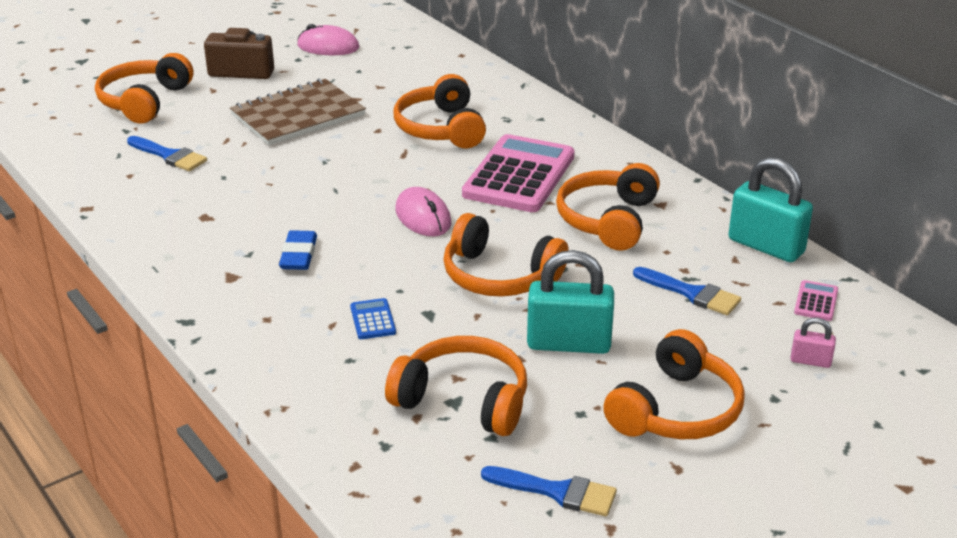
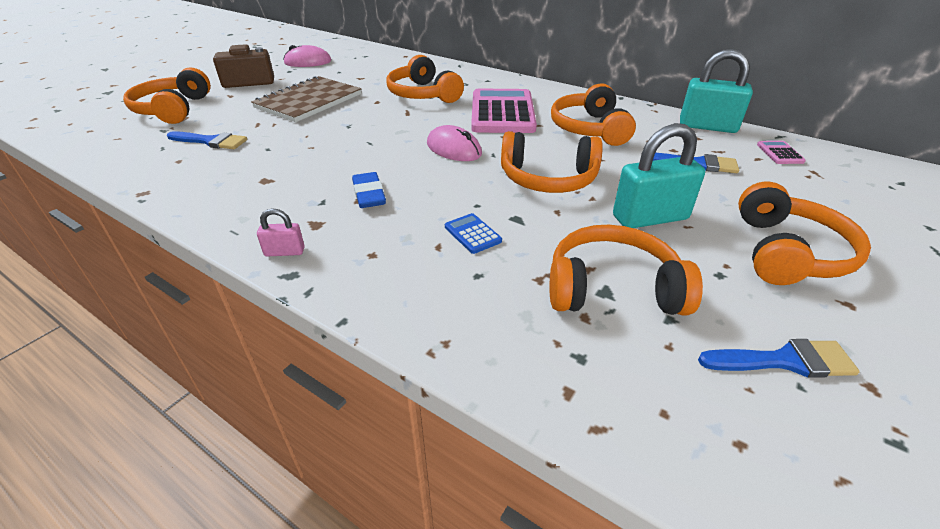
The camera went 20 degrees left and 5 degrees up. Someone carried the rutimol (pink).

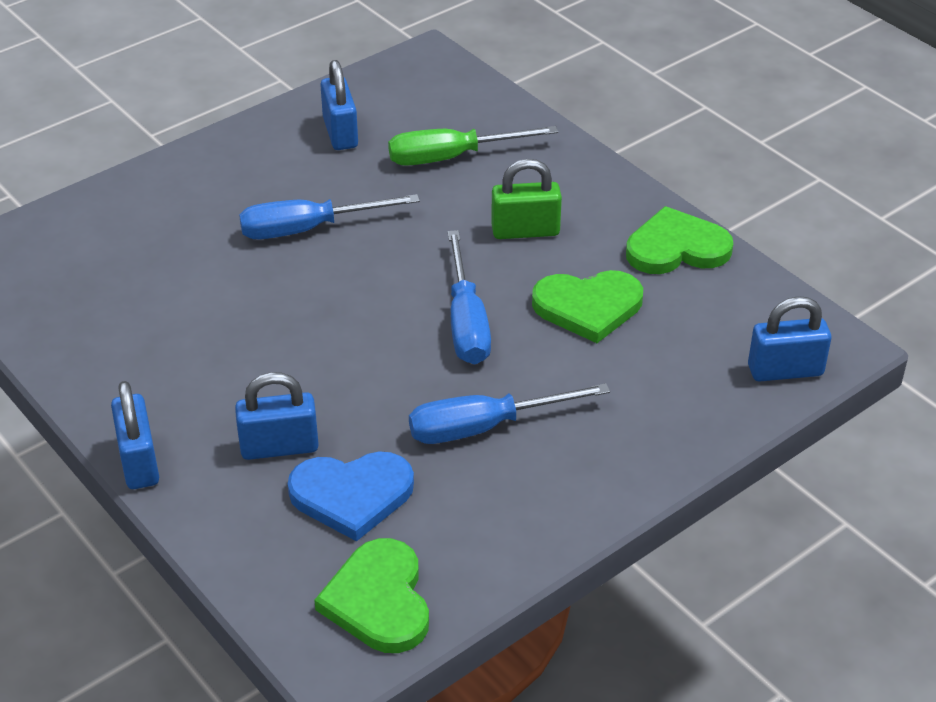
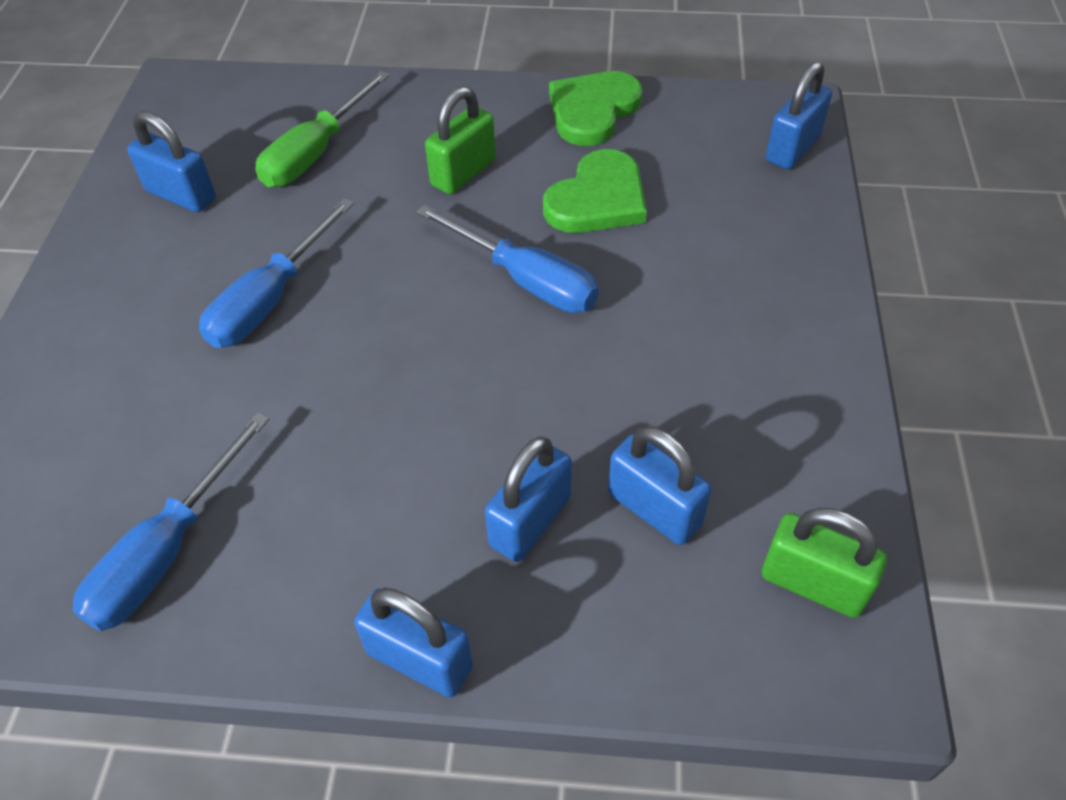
The camera went 45 degrees left and 10 degrees up. Someone swapped the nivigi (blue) for the rutimol (blue) (4th from left). Someone swapped the nivigi (green) (1st from left) for the rutimol (green) (2nd from left). Someone carried the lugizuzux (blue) (3rd from left in the first image).

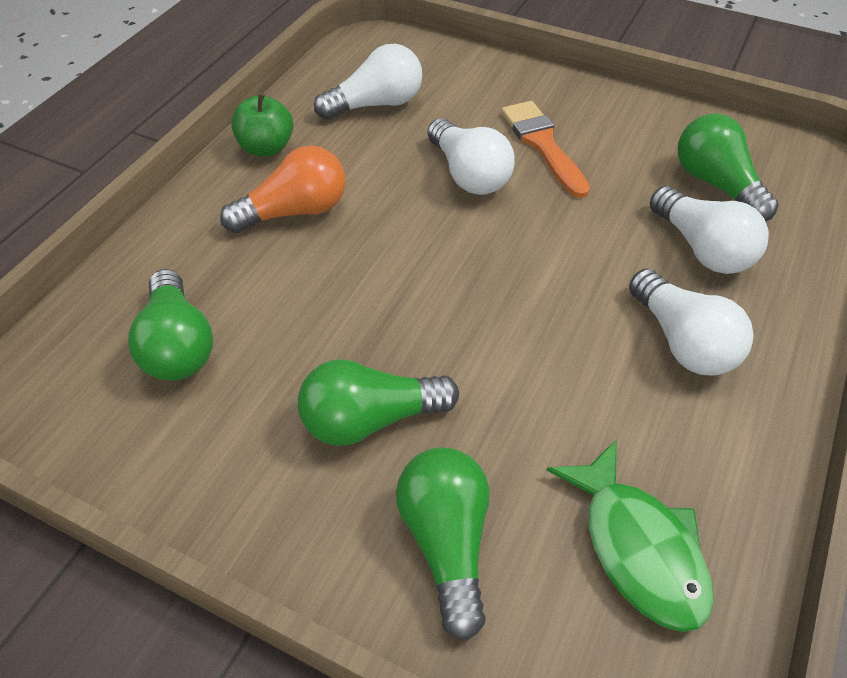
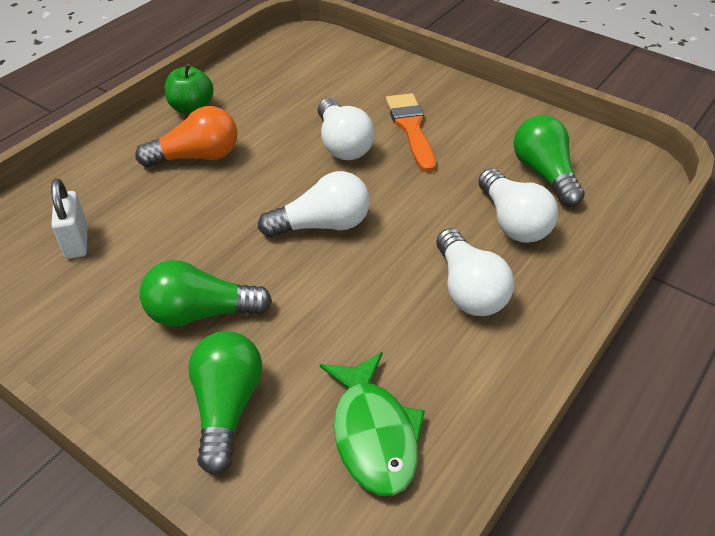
The camera went 10 degrees right and 5 degrees down. Someone swapped the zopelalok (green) (1st from left) for the rutimol (white). Someone carried the zopelalok (white) (1st from left).

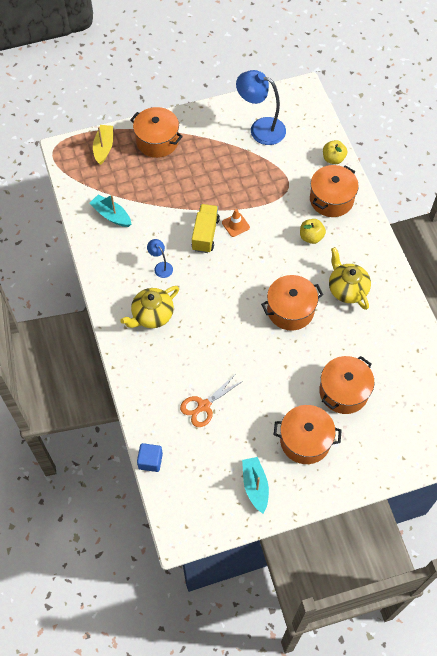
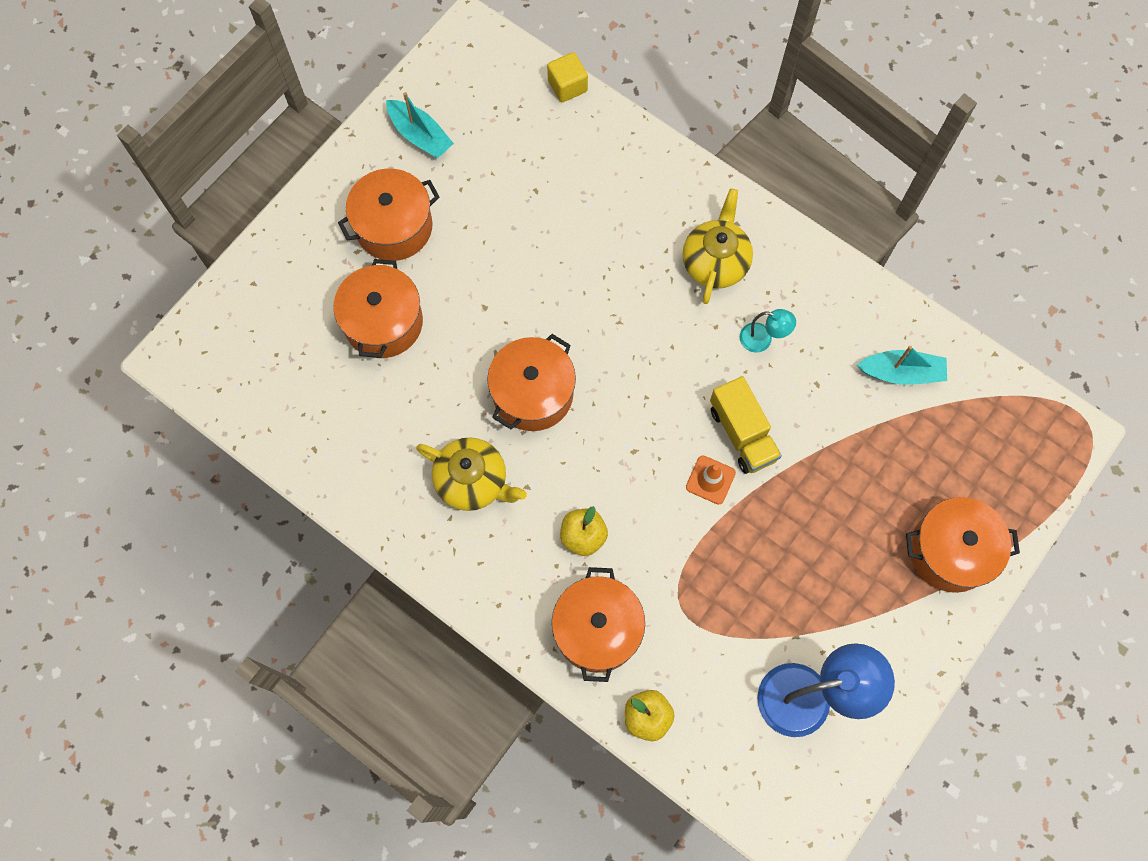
The camera went 145 degrees right and 10 degrees up. Someone took away the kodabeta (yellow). Someone repainted the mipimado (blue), which became the mipimado (yellow). Someone repainted the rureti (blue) (1st from left), which became the rureti (turquoise). Someone took away the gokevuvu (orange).

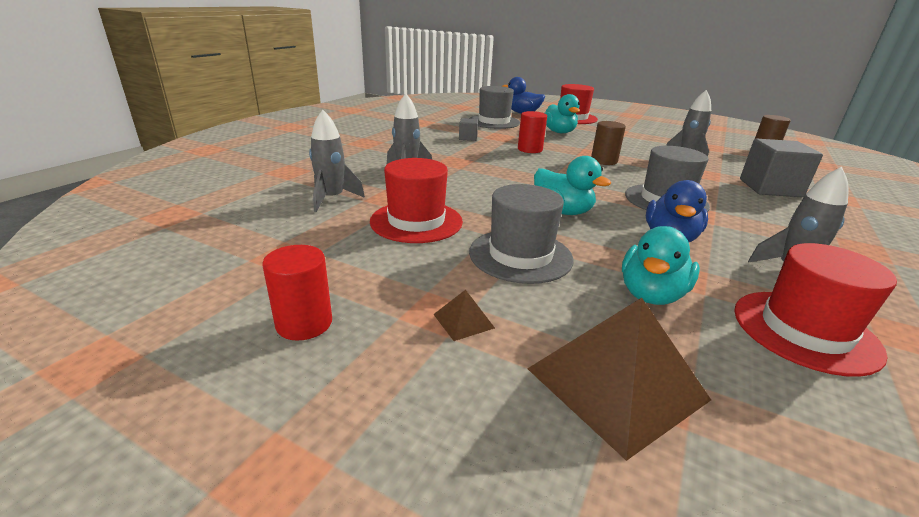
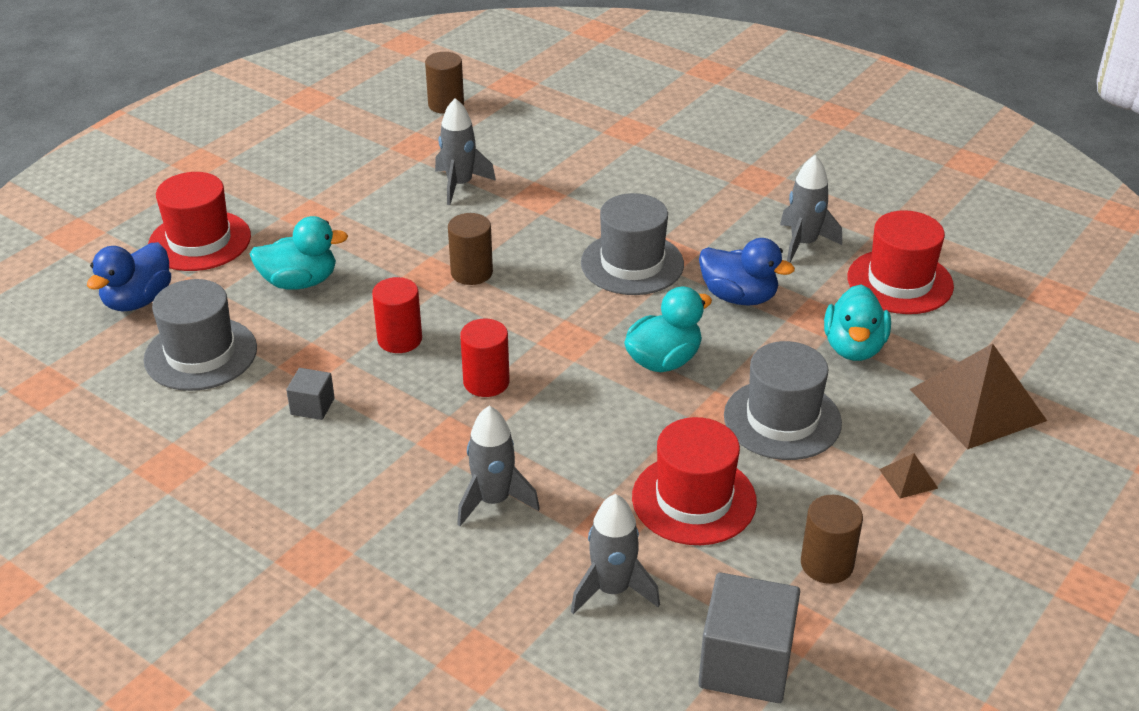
The camera went 80 degrees left and 10 degrees up. Someone carried the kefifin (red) (1st from left in the first image). Someone rotated the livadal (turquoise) (3rd from left) by 60 degrees clockwise. Someone carried the mipimado (grey) (2nd from left). Someone put down the kefifin (brown) (3rd from left).

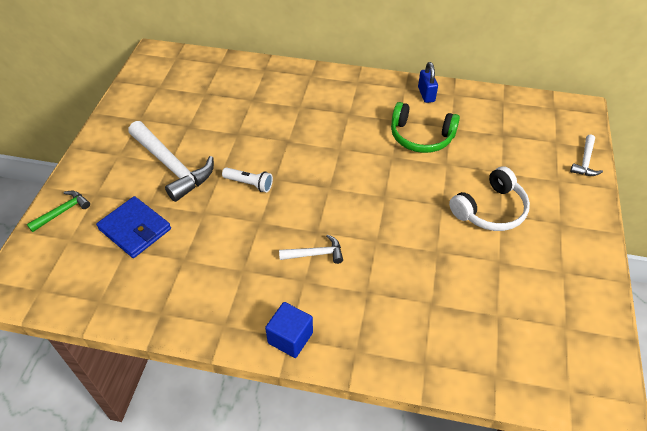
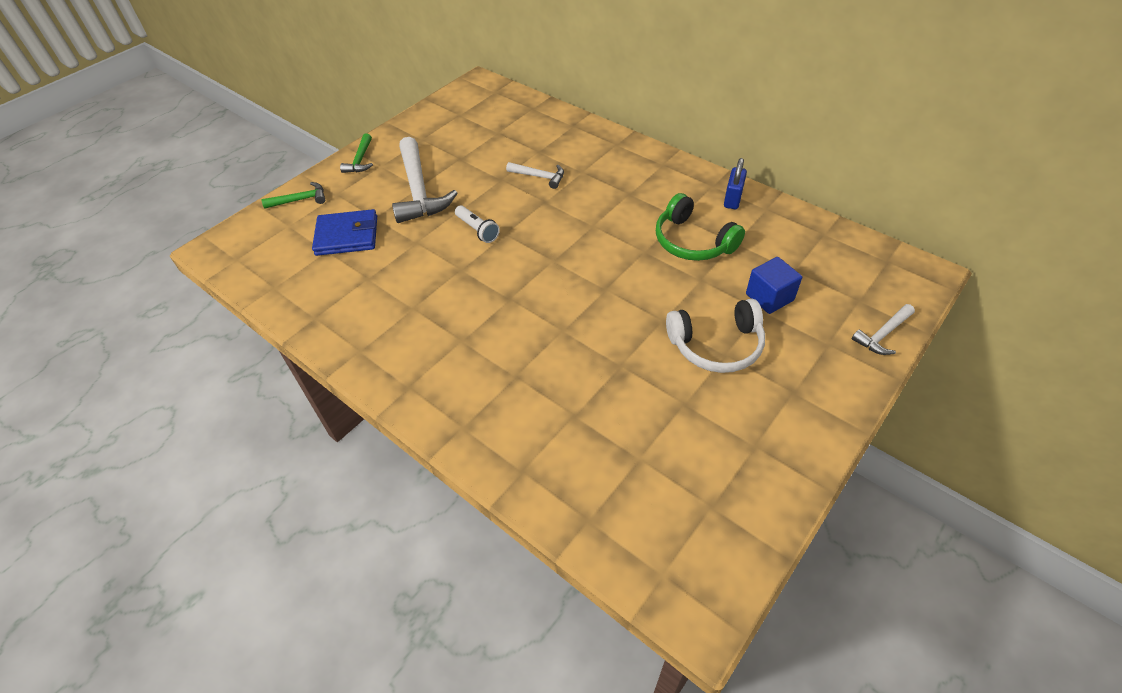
The camera went 30 degrees right and 0 degrees up. Someone rotated the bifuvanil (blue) by 75 degrees counterclockwise. Someone carried the mipimado (blue). Someone carried the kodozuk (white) (2nd from left). Someone put down the kodozuk (green) (2nd from left).

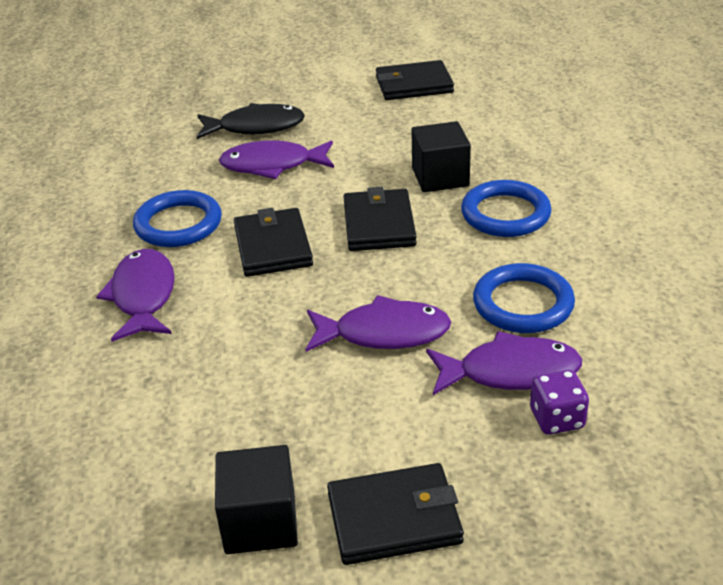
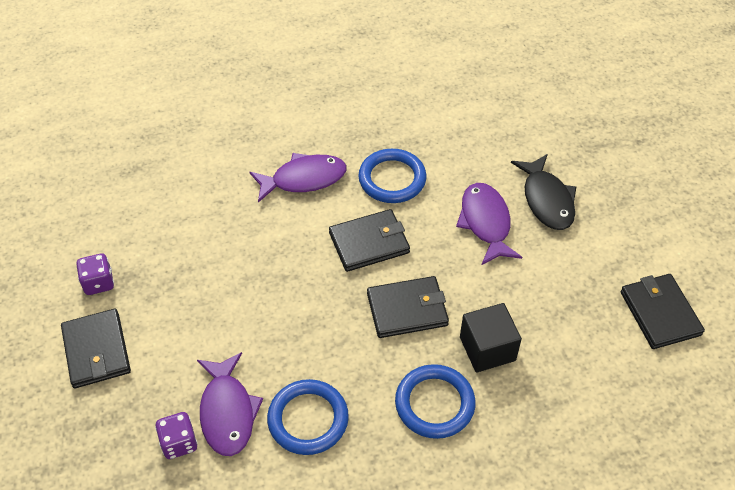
The camera went 80 degrees right and 15 degrees up. Someone swapped the mipimado (black) (1st from left) for the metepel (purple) (1st from left). Someone took away the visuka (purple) (3rd from left).

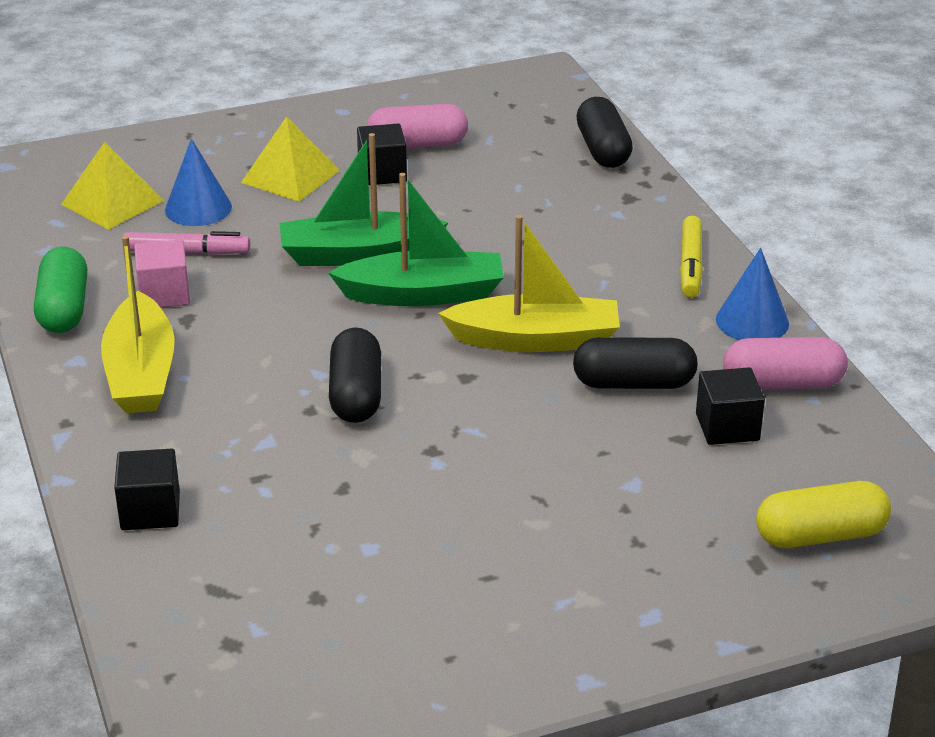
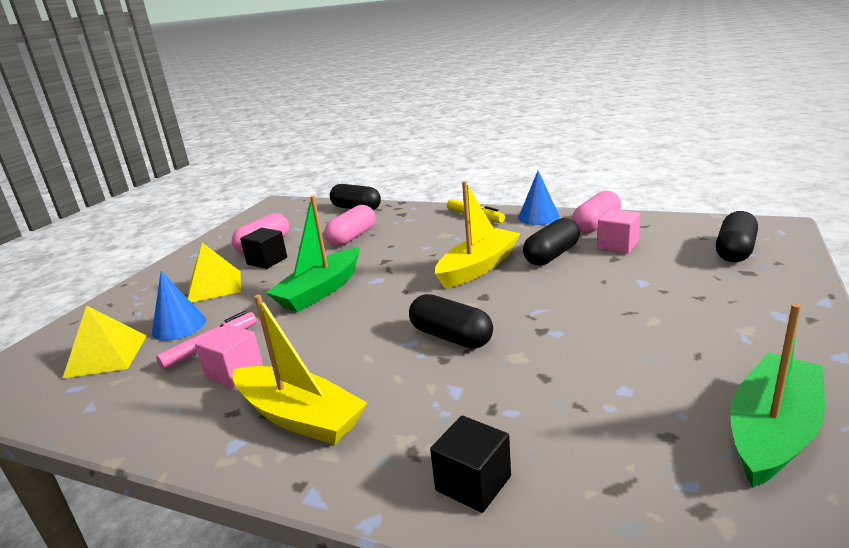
The camera went 45 degrees left and 10 degrees down. Someone took away the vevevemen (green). Someone carried the kodabeta (green) (2nd from left). Someone repainted the mipimado (black) (3rd from left), which became the mipimado (pink) (2nd from left). Someone repainted the vevevemen (yellow), which became the vevevemen (black) (4th from left). Someone put down the vevevemen (pink) (2nd from left).

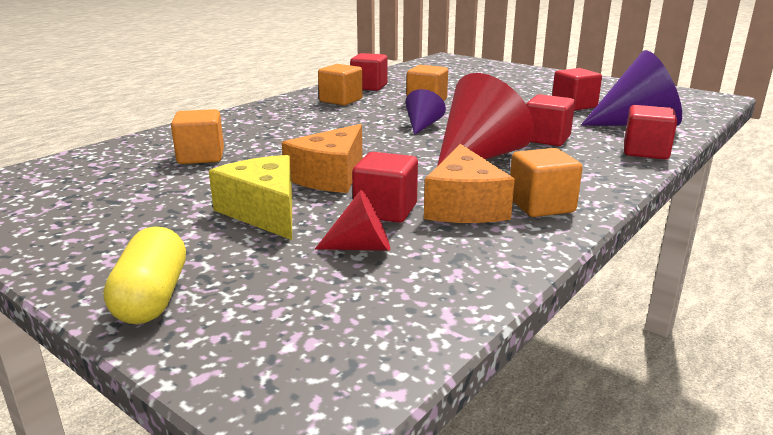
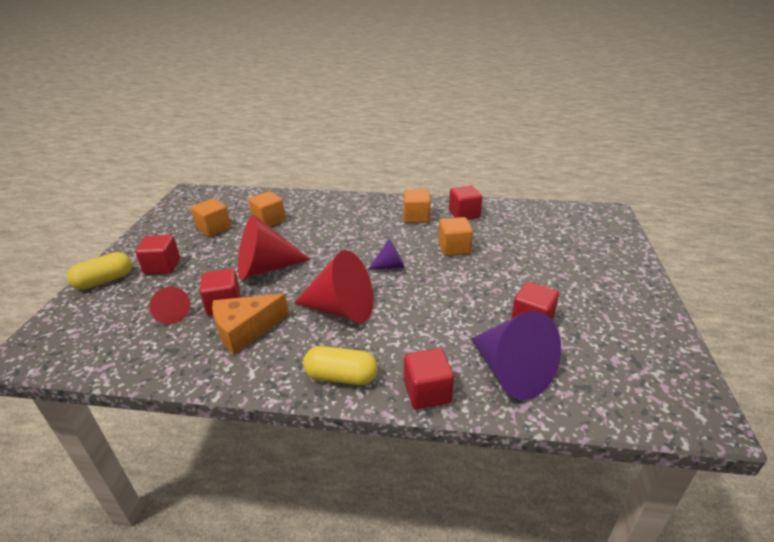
The camera went 60 degrees right and 10 degrees up. Someone took away the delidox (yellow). Someone swapped the delidox (orange) (1st from left) for the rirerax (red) (2nd from left). Someone carried the mipimado (orange) (4th from left in the first image). Someone carried the mipimado (red) (3rd from left in the first image). Someone put down the vevevemen (yellow) (2nd from left).

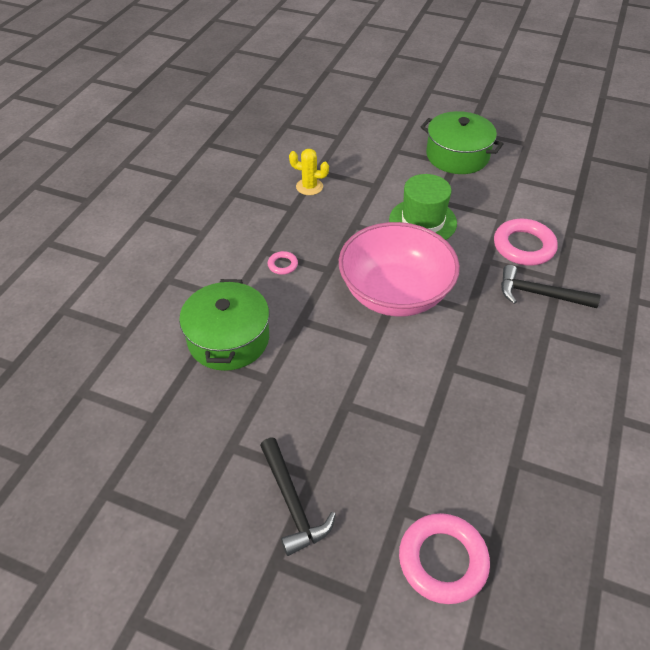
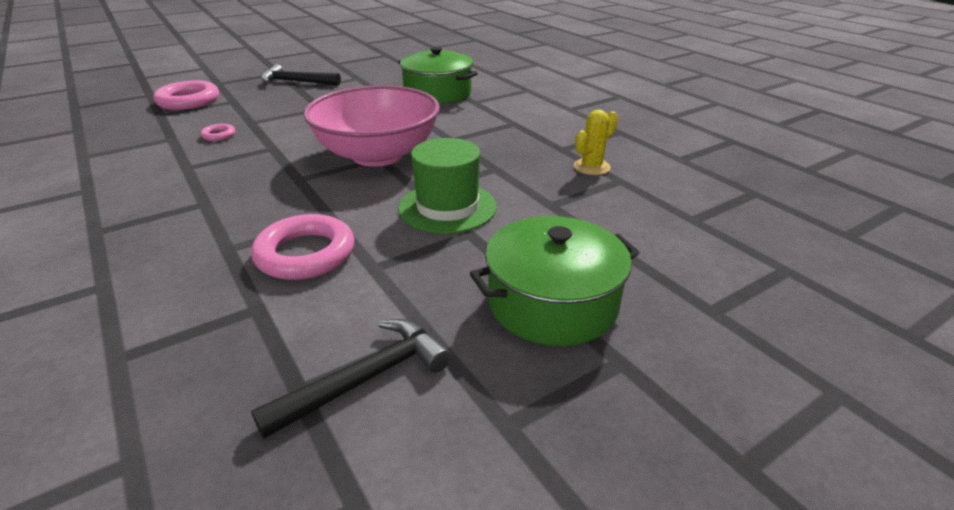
The camera went 125 degrees right and 15 degrees down. Someone carried the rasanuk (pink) (1st from left in the first image). Someone carried the kodozuk (black) (2nd from left).

